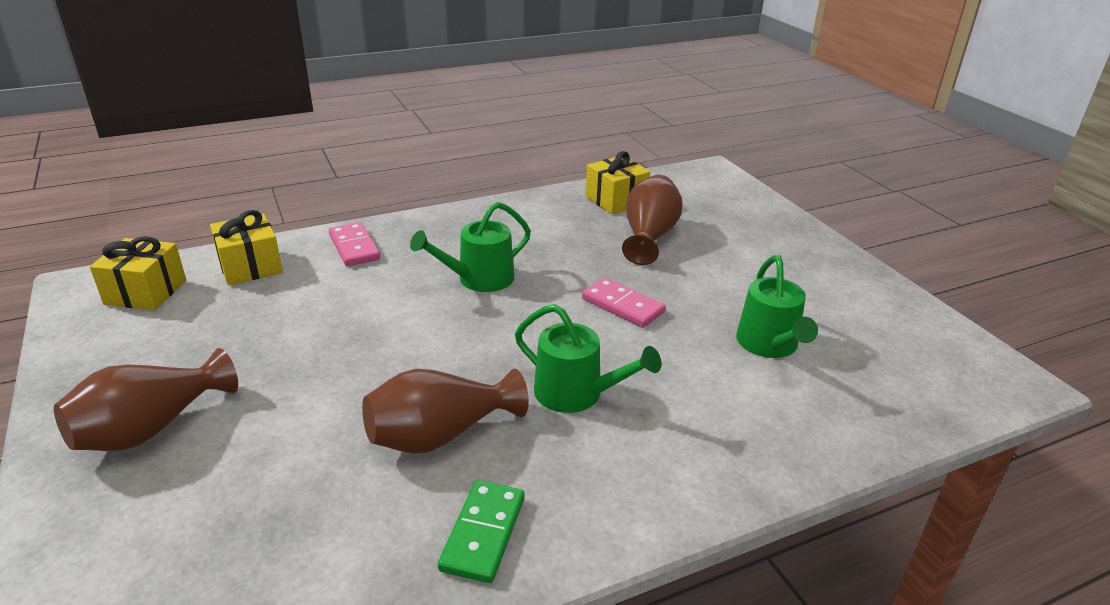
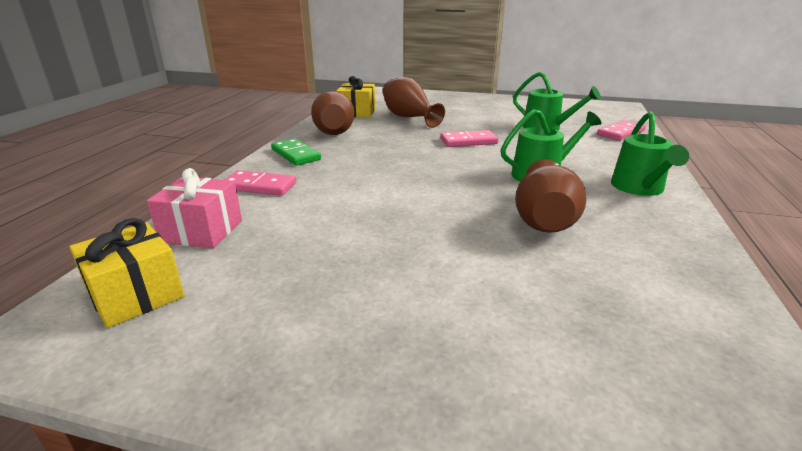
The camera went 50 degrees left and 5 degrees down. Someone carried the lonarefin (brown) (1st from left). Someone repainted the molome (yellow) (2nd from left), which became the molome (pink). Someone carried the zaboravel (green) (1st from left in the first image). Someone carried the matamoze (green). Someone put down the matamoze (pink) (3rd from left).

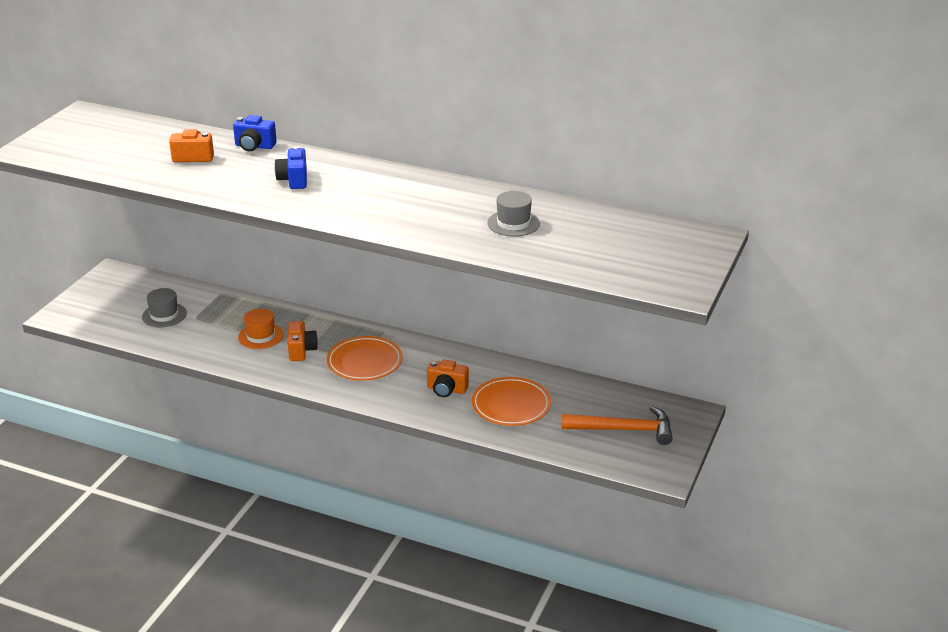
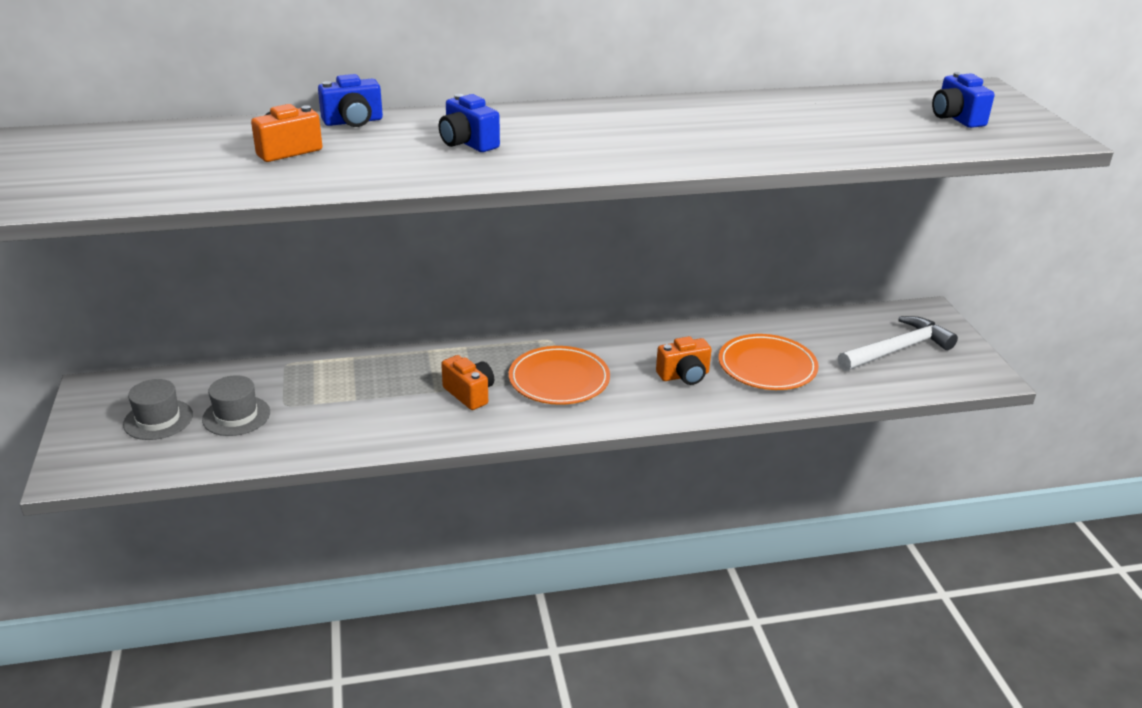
The camera went 35 degrees left and 0 degrees up. Someone took away the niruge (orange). Someone carried the niruge (grey) (2nd from left in the first image). Someone repainted the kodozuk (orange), which became the kodozuk (white). Someone put down the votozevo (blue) (3rd from left).

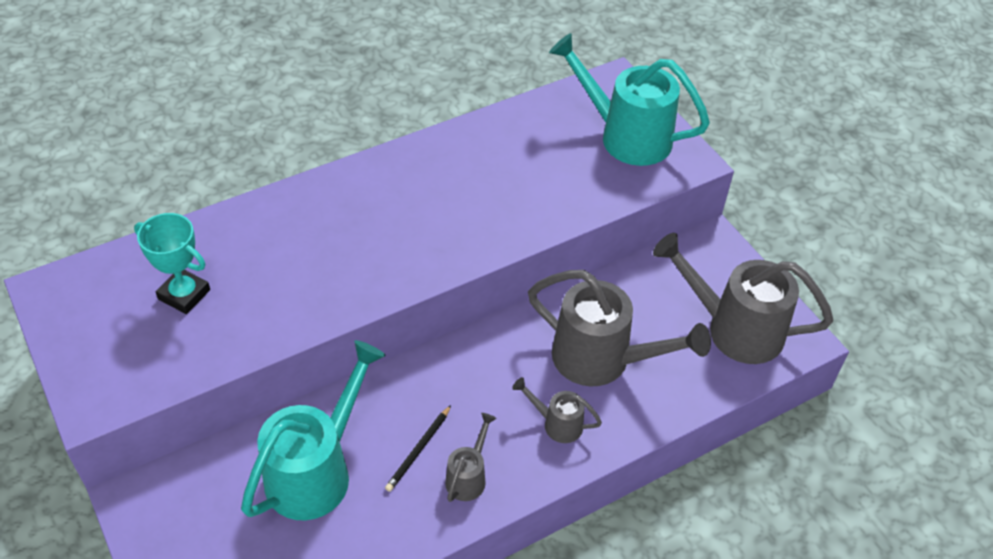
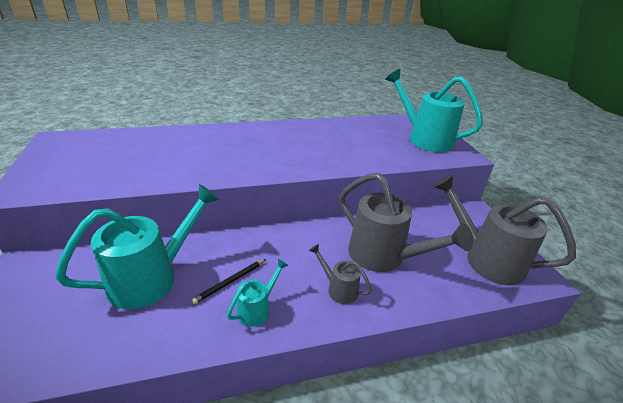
The camera went 15 degrees right and 15 degrees down. Someone took away the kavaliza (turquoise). Someone repainted the zaboravel (grey) (1st from left), which became the zaboravel (turquoise) (2nd from left).

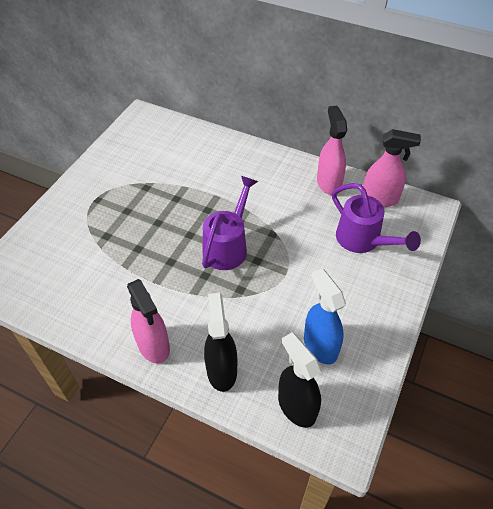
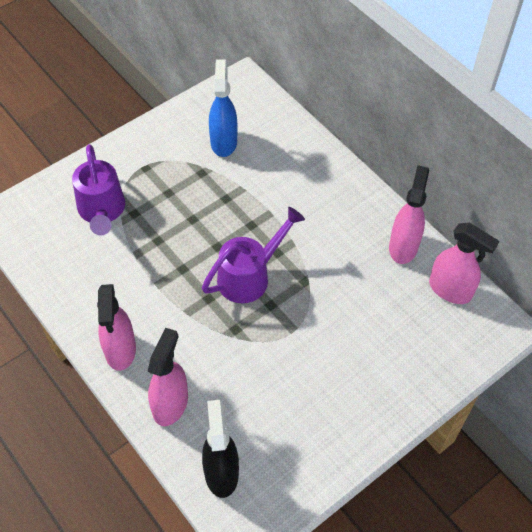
The camera went 25 degrees right and 5 degrees up. Someone repainted the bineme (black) (1st from left), which became the bineme (pink) (2nd from left). Someone carried the bineme (blue). Someone carried the zaboravel (purple) (2nd from left in the first image).

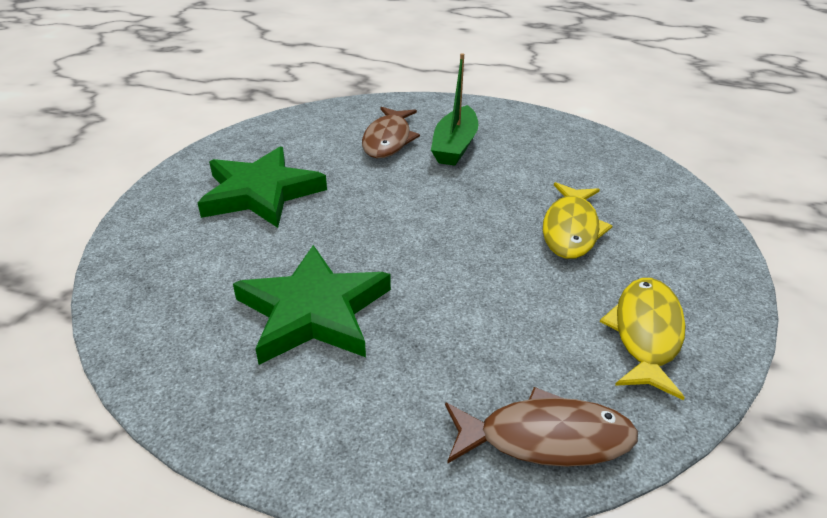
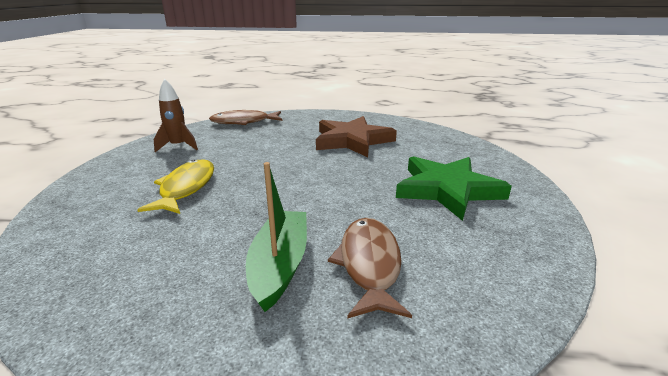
The camera went 170 degrees right and 10 degrees down. Someone repainted the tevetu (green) (2nd from left), which became the tevetu (brown). Someone swapped the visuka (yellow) (2nd from left) for the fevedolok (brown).

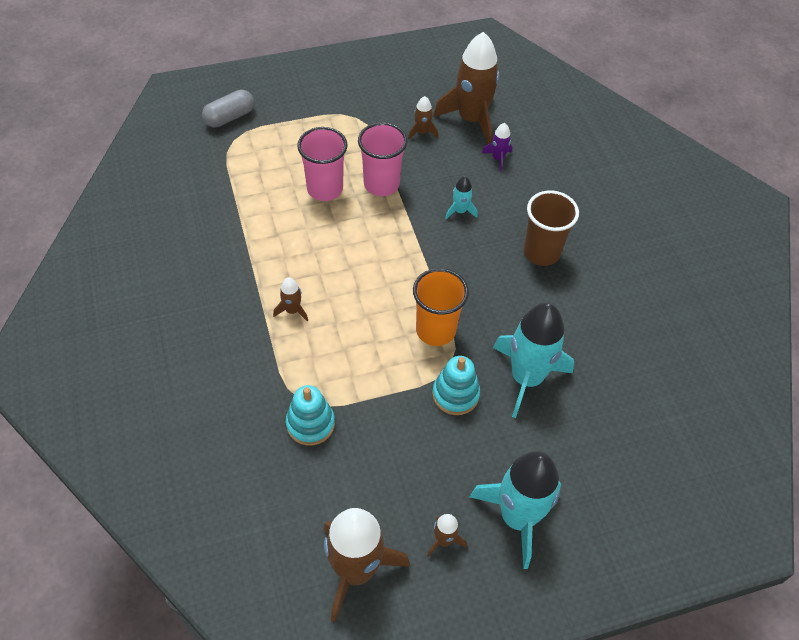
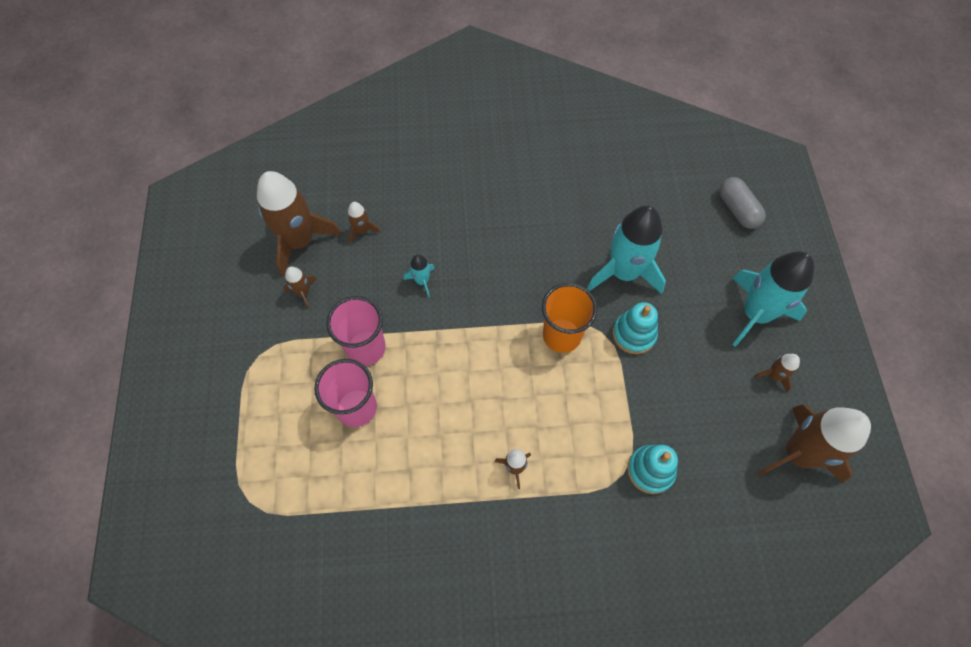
The camera went 75 degrees left and 10 degrees up. Someone carried the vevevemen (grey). Someone repainted the fevedolok (purple), which became the fevedolok (brown) (3rd from left). Someone took away the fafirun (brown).

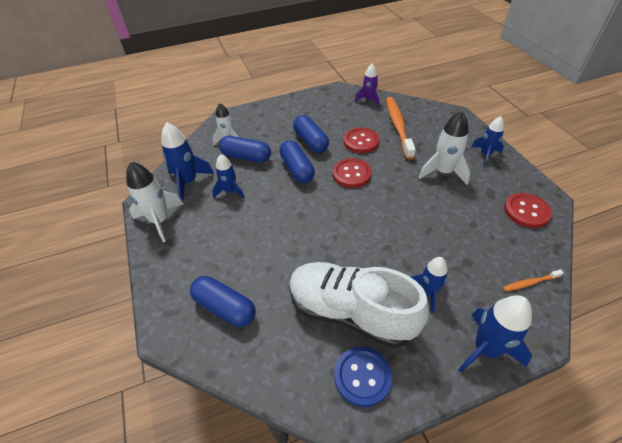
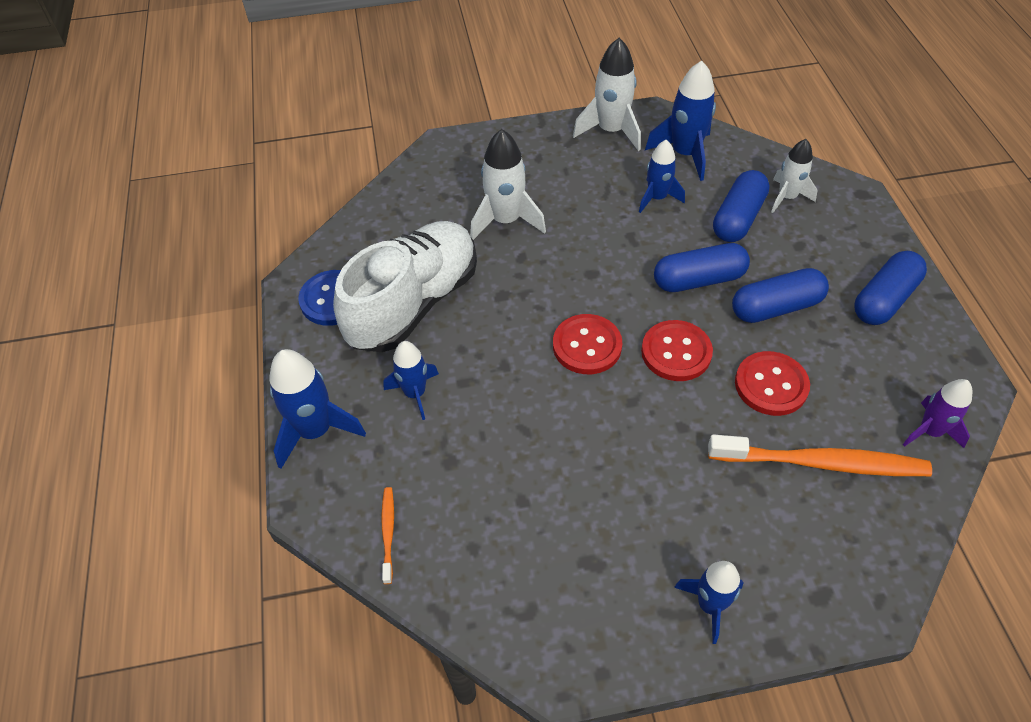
The camera went 100 degrees right and 5 degrees up. Someone carried the vevevemen (blue) (1st from left in the first image). Someone carried the fevedolok (white) (3rd from left in the first image). Someone carried the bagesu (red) (3rd from left in the first image).

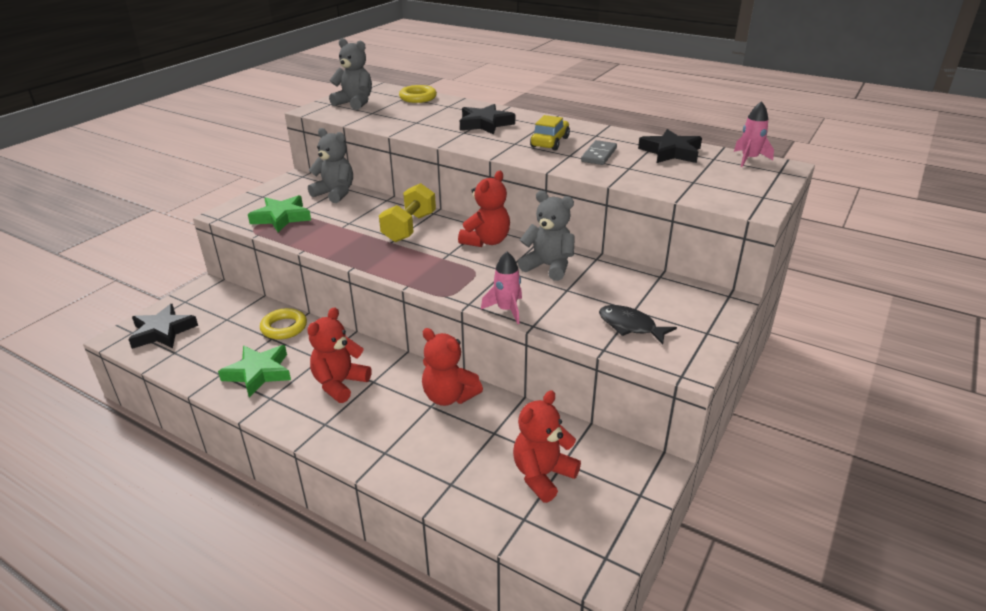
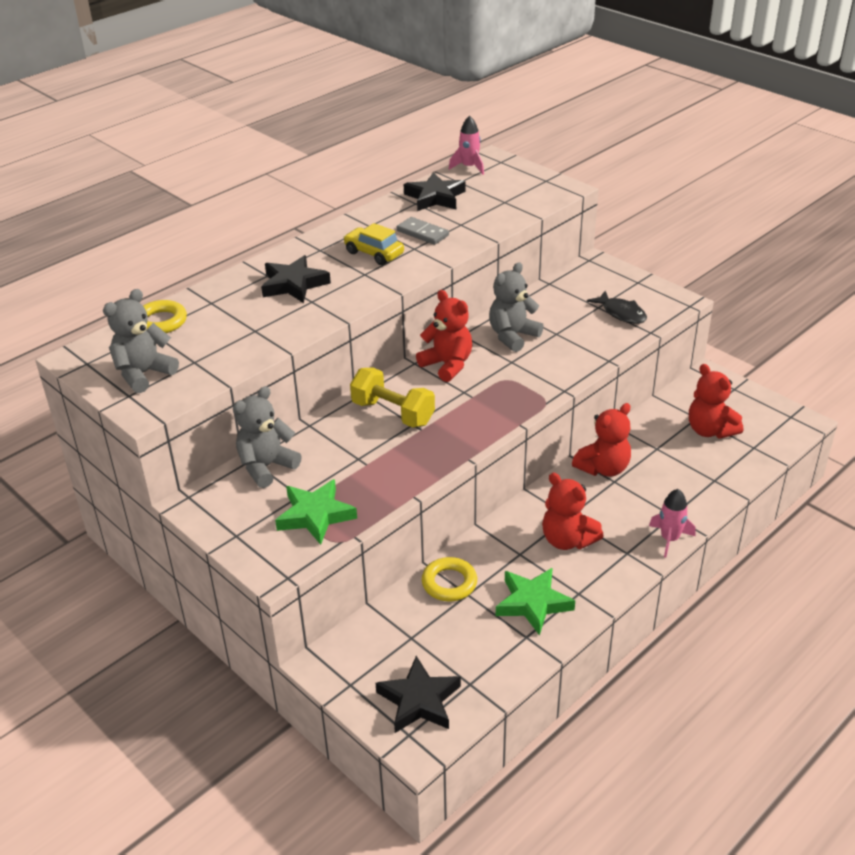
The camera went 75 degrees left and 5 degrees up. Someone carried the fevedolok (pink) (1st from left in the first image). Someone rotated the visuka (black) by 90 degrees counterclockwise.

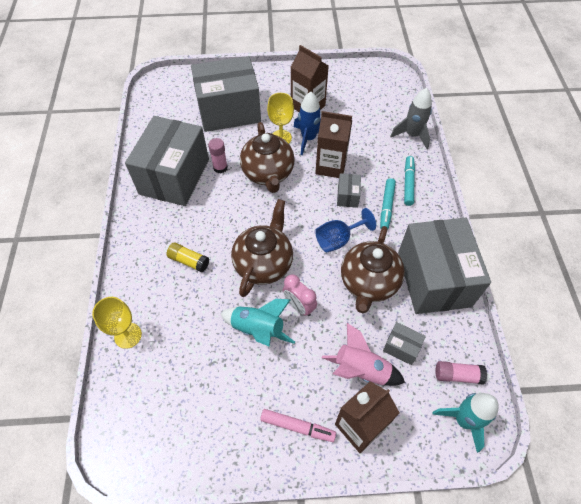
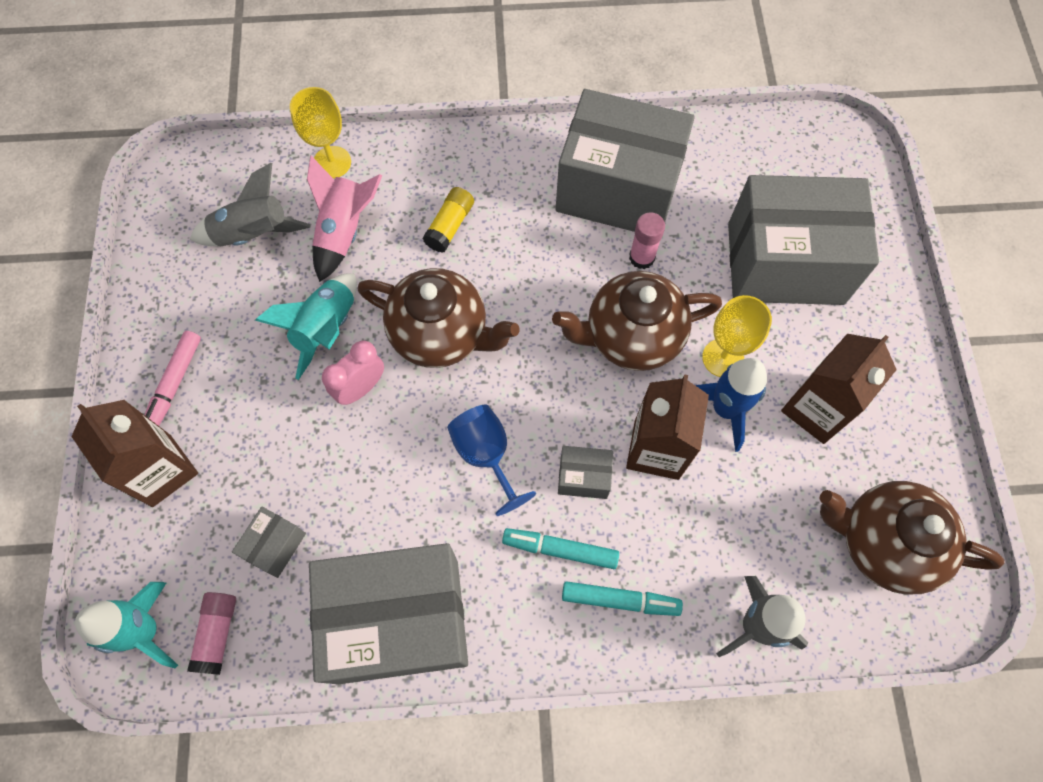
The camera went 90 degrees right and 10 degrees up. Someone rotated the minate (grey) (2nd from left in the first image) by 75 degrees counterclockwise. Someone carried the fevedolok (pink). Someone carried the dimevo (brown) (3rd from left). Someone put down the fevedolok (grey) (1st from left).

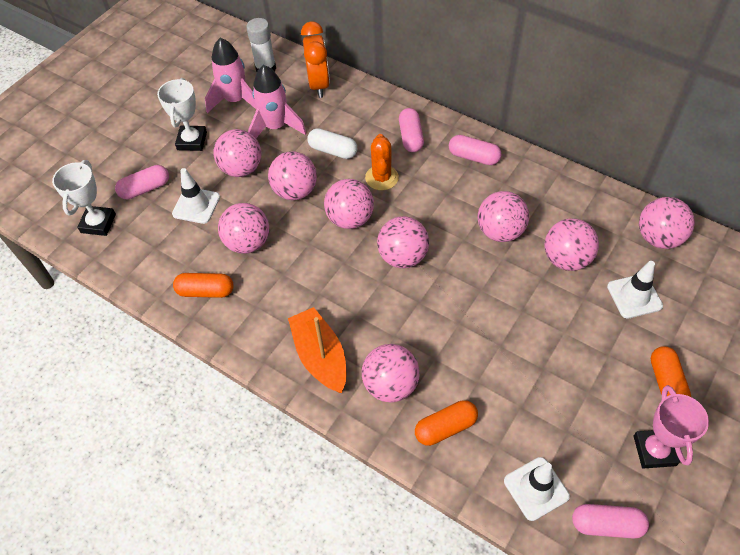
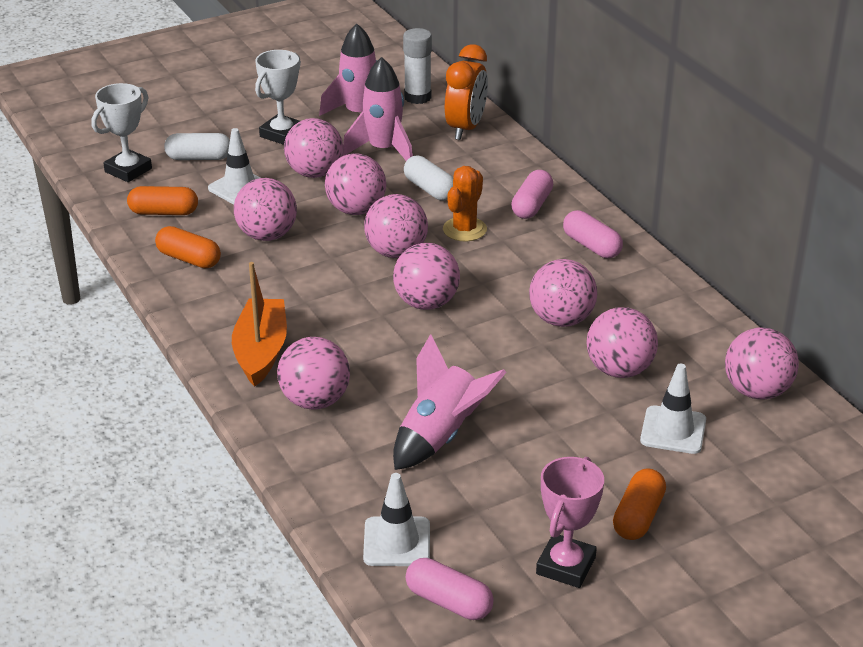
The camera went 25 degrees right and 20 degrees down. Someone repainted the vevevemen (pink) (1st from left), which became the vevevemen (white) (1st from left). Someone carried the vevevemen (orange) (2nd from left in the first image). Someone put down the fevedolok (pink) (3rd from left).

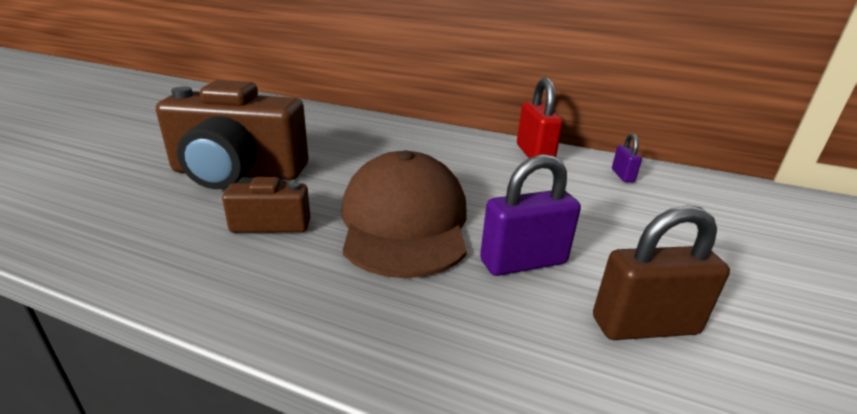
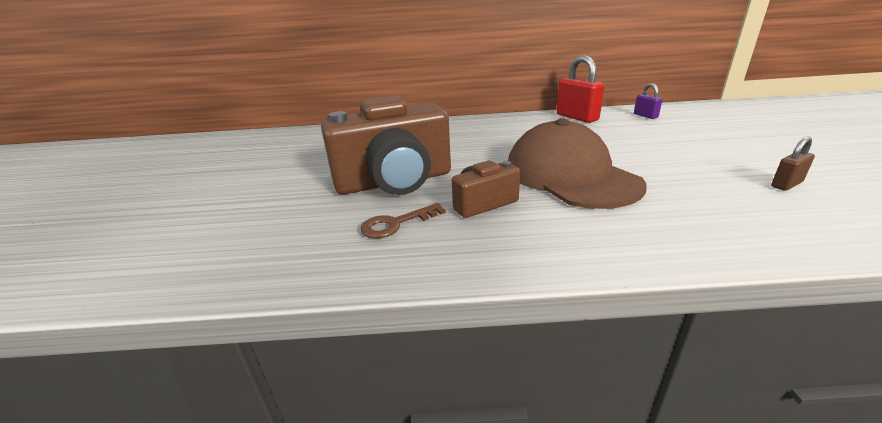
The camera went 20 degrees left and 0 degrees up. Someone took away the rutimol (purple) (1st from left). Someone scaled the rutimol (brown) by 0.53. Someone put down the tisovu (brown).

